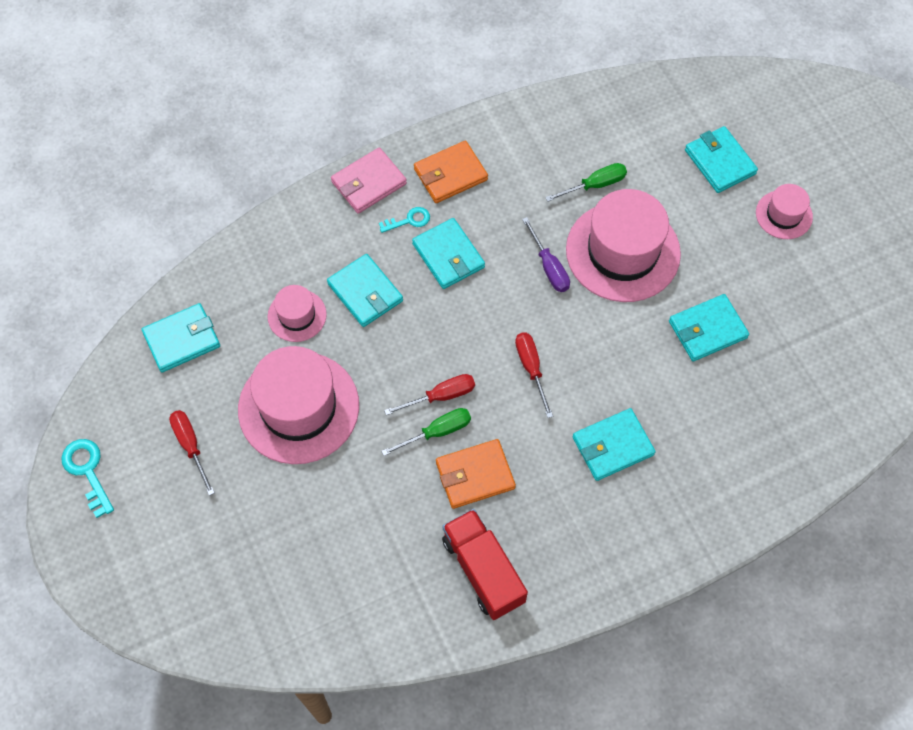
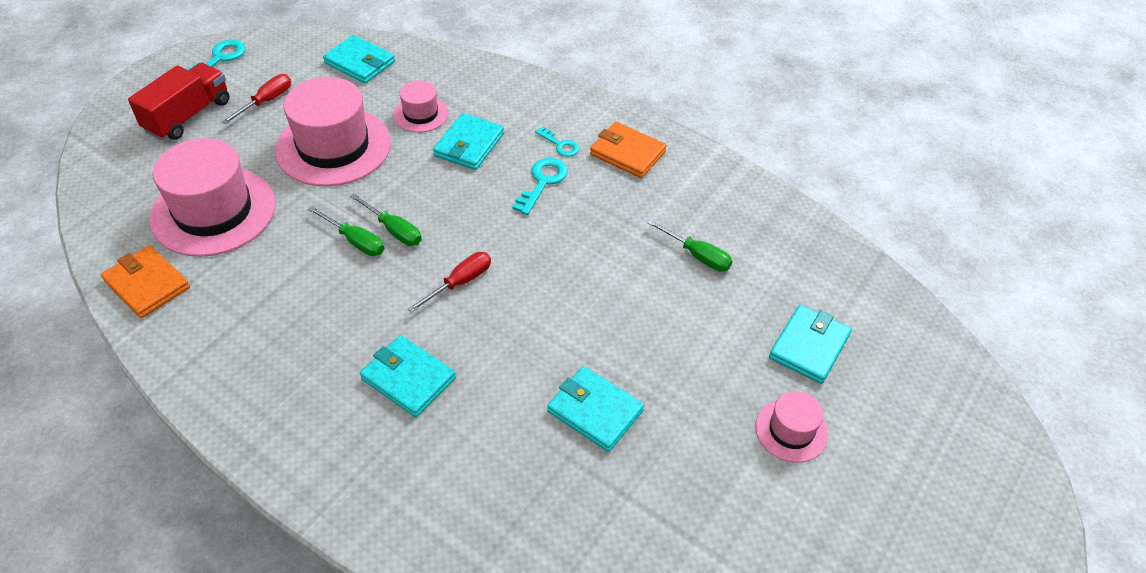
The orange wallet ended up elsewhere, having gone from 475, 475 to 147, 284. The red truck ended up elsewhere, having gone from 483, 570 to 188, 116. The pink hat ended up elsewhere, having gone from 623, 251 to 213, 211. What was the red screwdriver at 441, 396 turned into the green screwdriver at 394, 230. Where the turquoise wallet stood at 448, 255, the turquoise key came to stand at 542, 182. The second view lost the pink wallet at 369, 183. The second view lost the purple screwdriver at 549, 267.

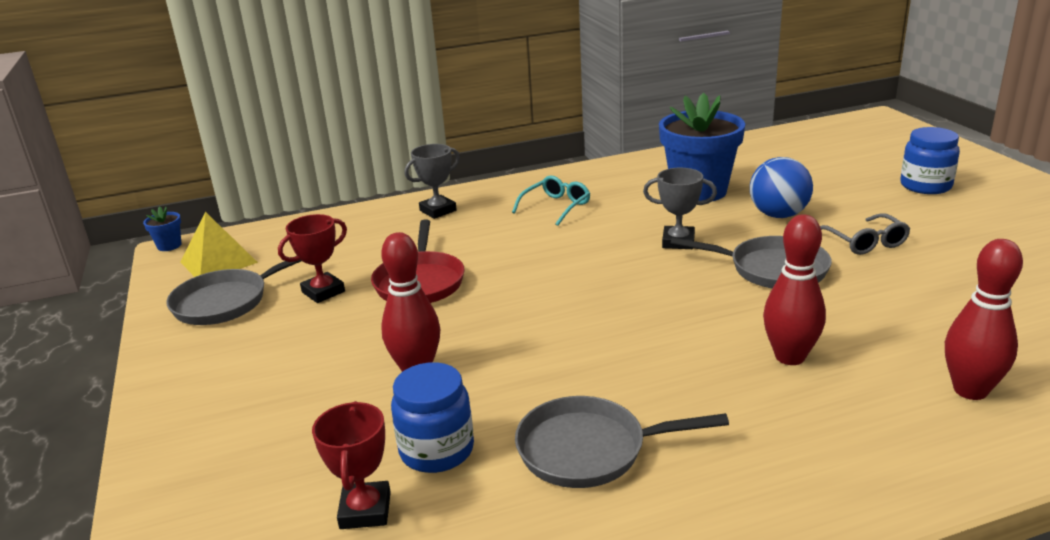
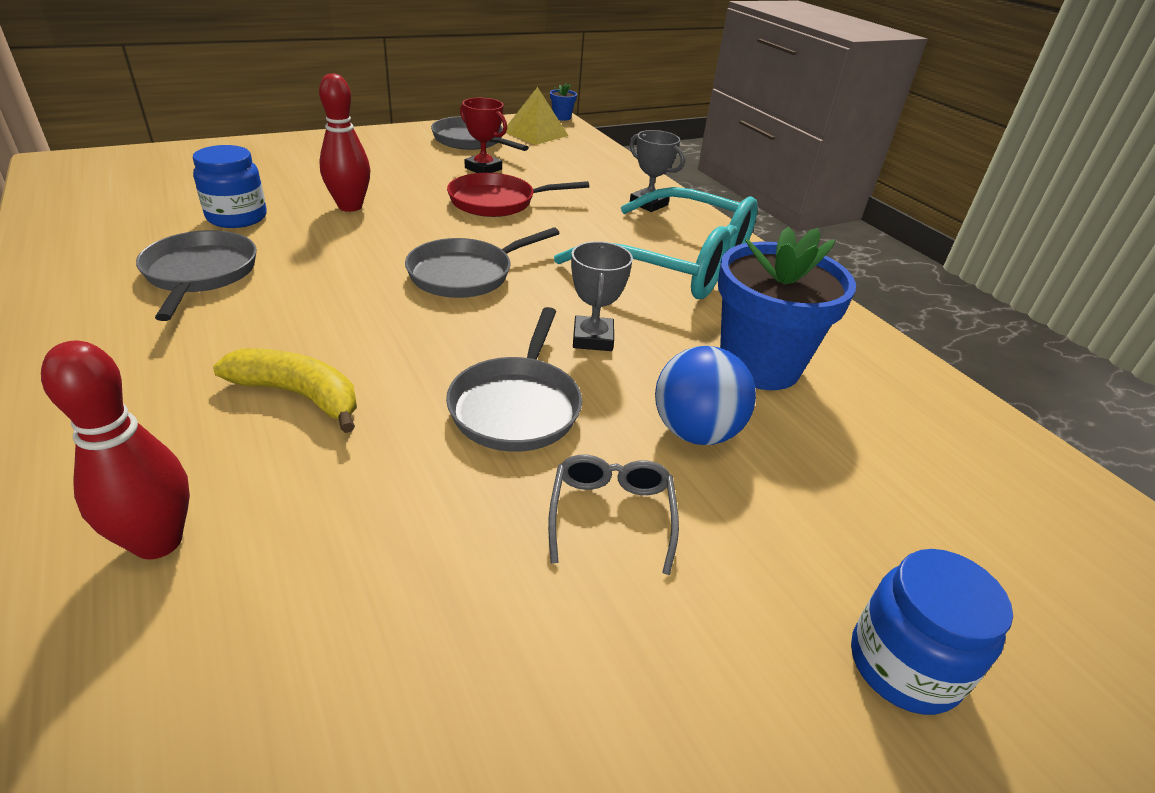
Where the red bowling pin stood at 790, 357, the yellow banana came to stand at 299, 395. The second view gained the grey pan at 466, 274. The grey glasses at 865, 242 ended up facing another way, 120 degrees clockwise from before. The size of the turquoise glasses at 556, 207 changed by a factor of 2.28. The second view lost the red trophy at 365, 510.

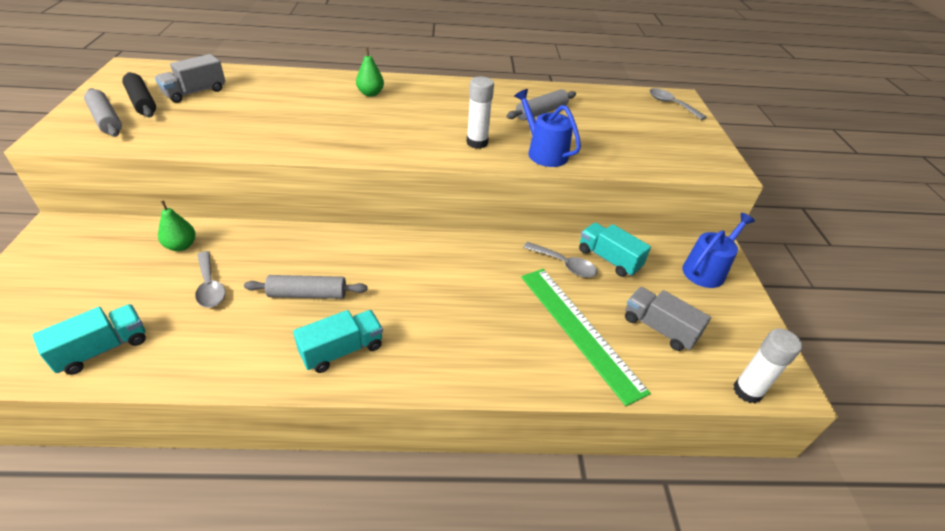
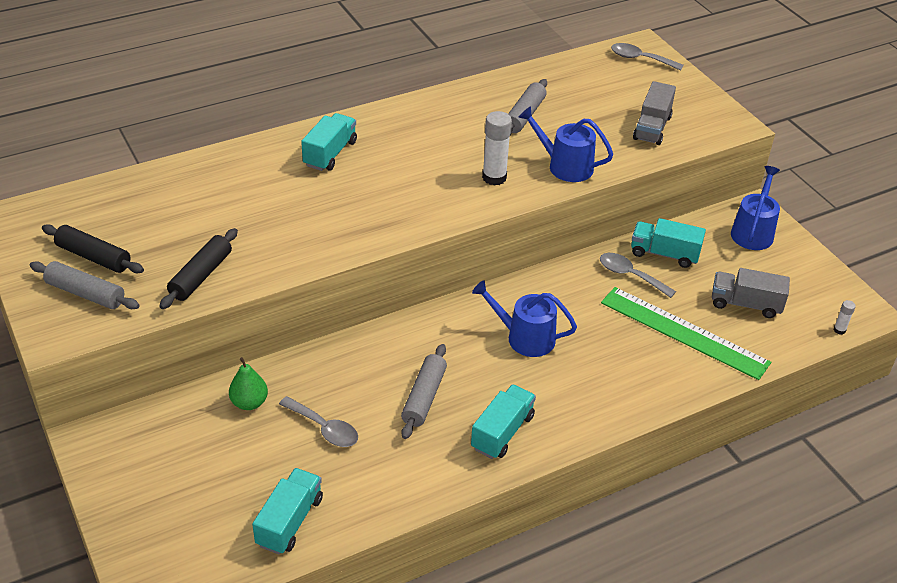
The second view gained the black rolling pin at 201, 276. Where the green pear stood at 370, 93, the turquoise truck came to stand at 330, 153. The grey rolling pin at 307, 294 ended up facing another way, 45 degrees counterclockwise from before. The second view gained the blue watering can at 525, 338. The grey spoon at 565, 265 ended up facing another way, 150 degrees counterclockwise from before. The grey truck ended up elsewhere, having gone from 195, 92 to 652, 128. The size of the white glue stick at 747, 391 changed by a factor of 0.49.

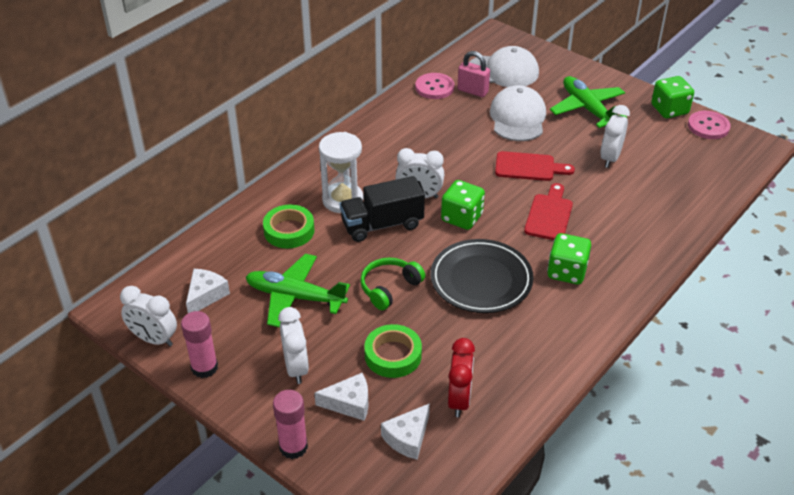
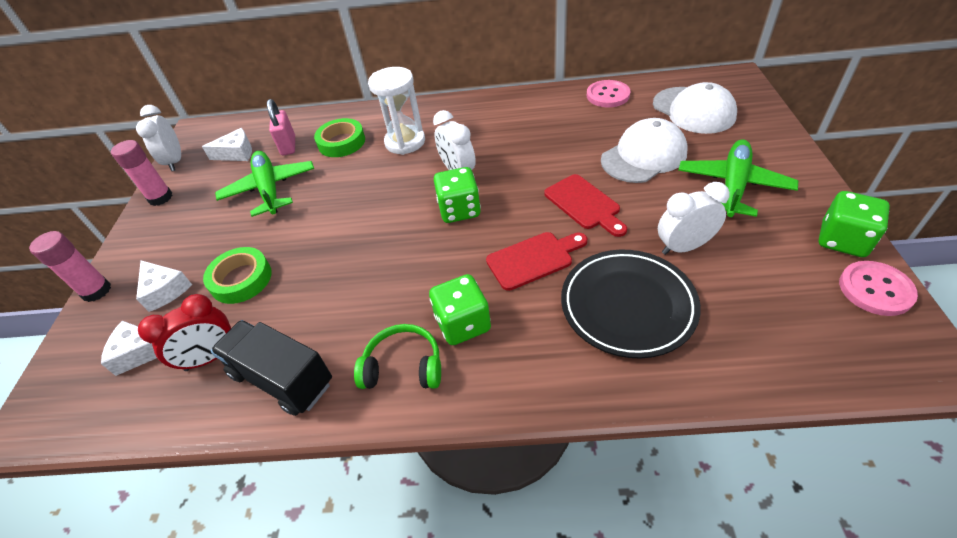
The black truck ended up elsewhere, having gone from 382, 224 to 282, 378. The pink padlock ended up elsewhere, having gone from 472, 91 to 288, 146. The green headphones ended up elsewhere, having gone from 389, 288 to 403, 367. The black plate ended up elsewhere, having gone from 481, 280 to 627, 305. The second view lost the white clock at 296, 368.

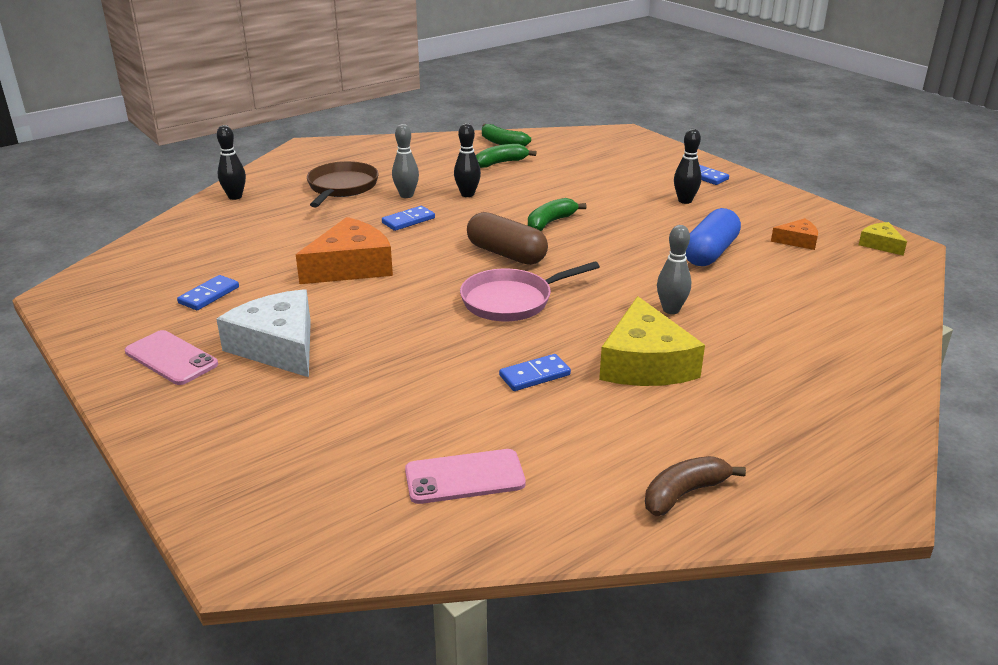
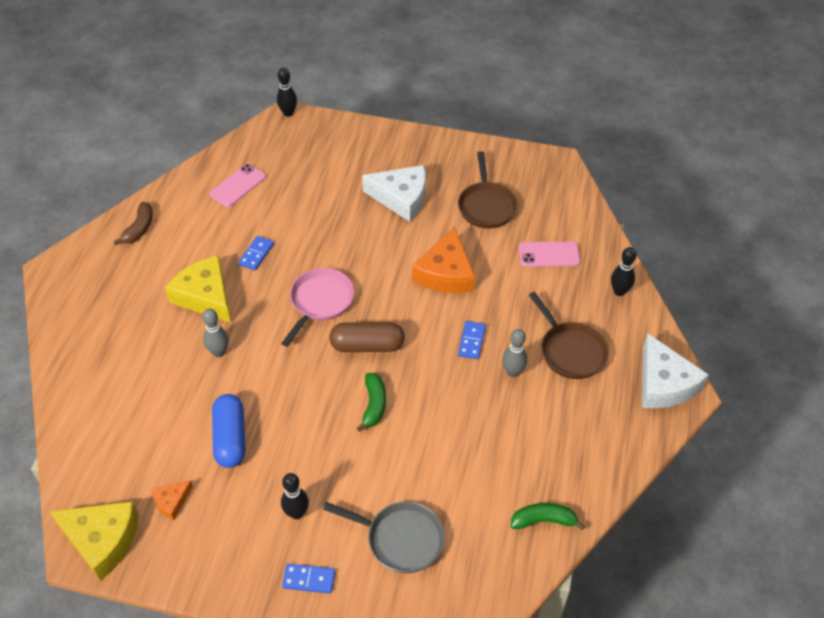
The size of the yellow cheese at 880, 244 changed by a factor of 2.00. The black bowling pin ended up elsewhere, having gone from 467, 194 to 288, 113. The second view gained the grey pan at 400, 539. Where the blue domino stood at 209, 295, the brown pan came to stand at 486, 206. The pink phone ended up elsewhere, having gone from 171, 358 to 549, 254. The second view gained the white cheese at 664, 384. The second view lost the green banana at 500, 163.

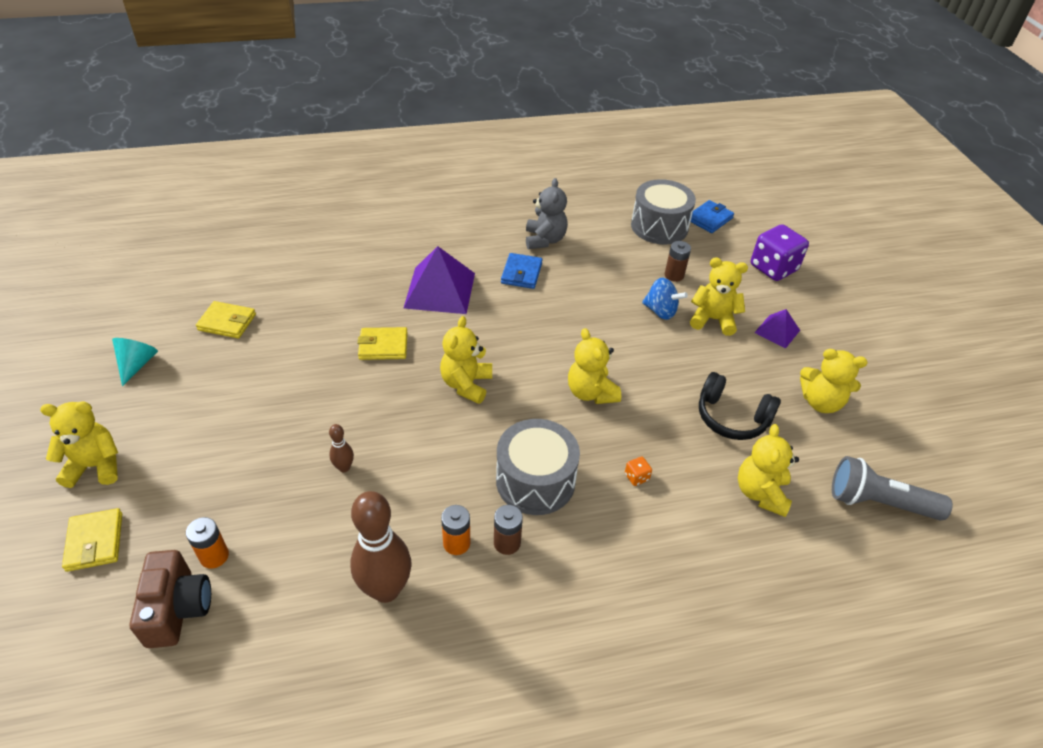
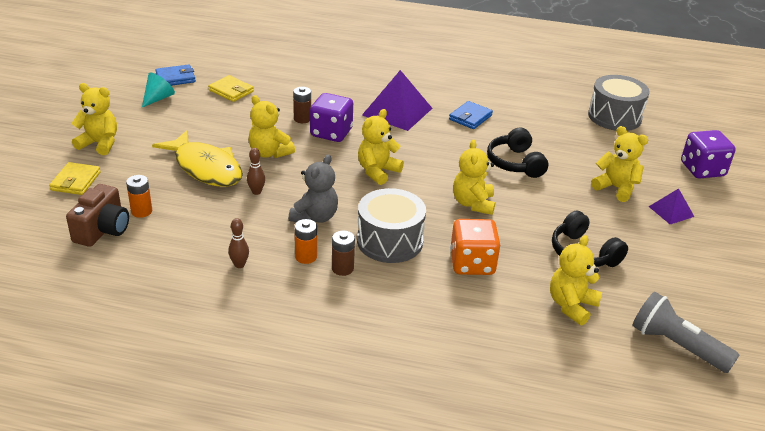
The second view gained the yellow fish at 205, 168. The blue wallet ended up elsewhere, having gone from 709, 219 to 175, 78. The size of the brown bowling pin at 386, 589 changed by a factor of 0.46. The yellow teddy bear ended up elsewhere, having gone from 821, 402 to 269, 153. The grey teddy bear ended up elsewhere, having gone from 544, 240 to 315, 217. The brown battery ended up elsewhere, having gone from 674, 275 to 302, 119. Where the yellow wallet stood at 383, 346, the purple dice came to stand at 331, 133. The size of the orange dice at 636, 477 changed by a factor of 2.48. The second view gained the black headphones at 515, 163. The second view lost the blue spinning top at 660, 311.

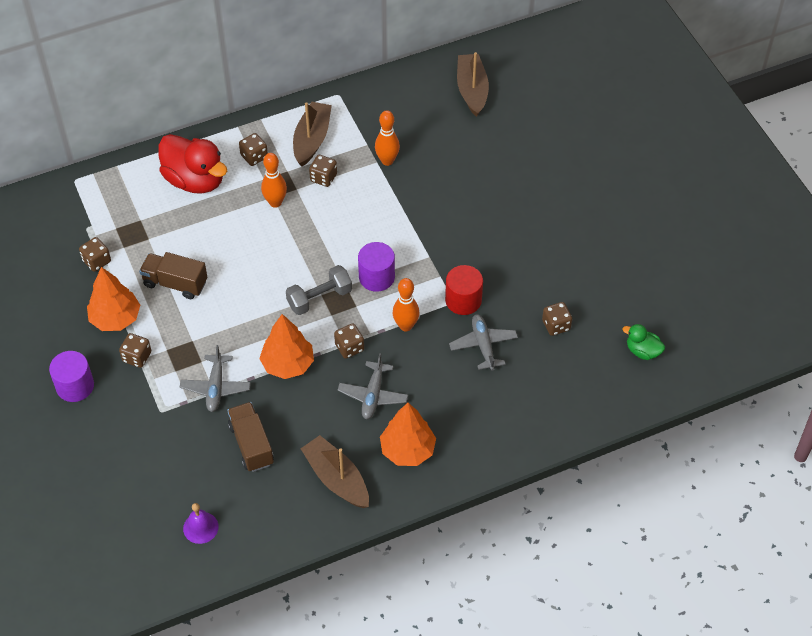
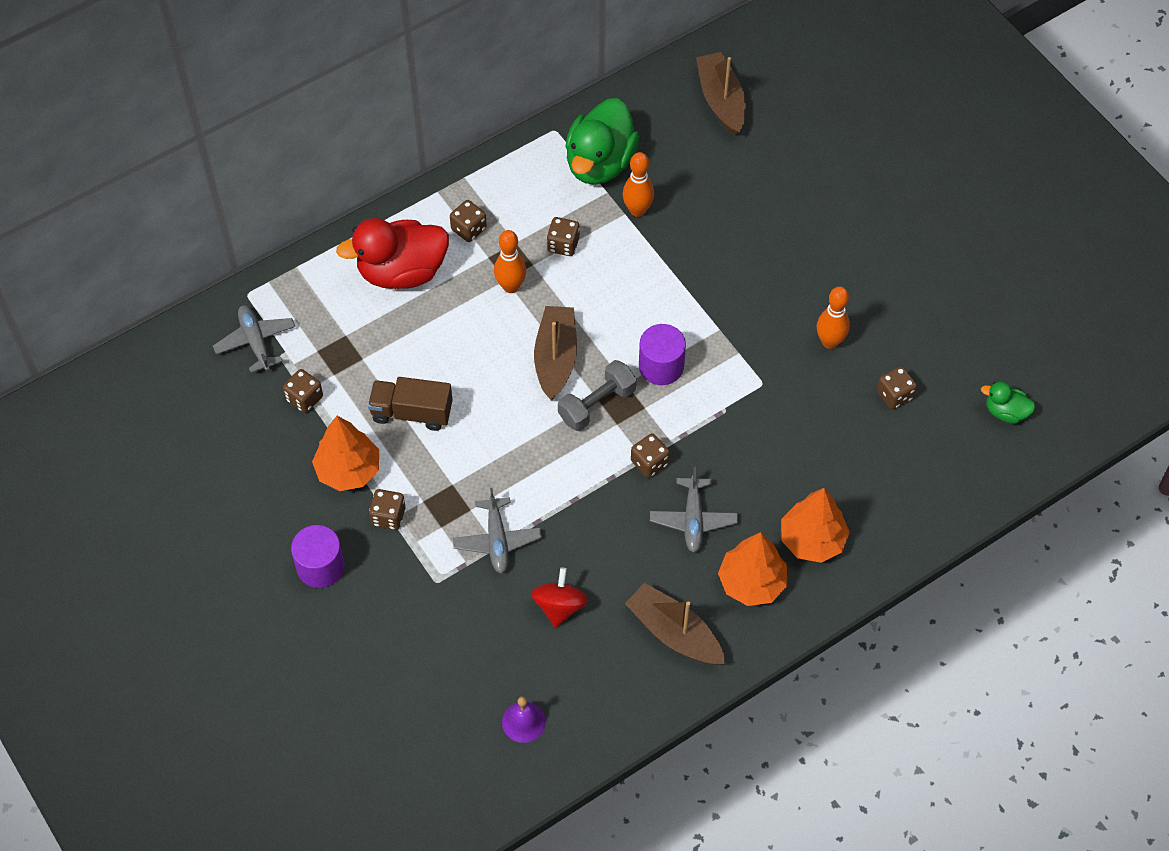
The grey plane ended up elsewhere, having gone from 483, 345 to 256, 342. The red duck at 195, 180 ended up facing another way, 135 degrees clockwise from before. Where the brown truck stood at 251, 444, the red spinning top came to stand at 559, 606. The brown boat ended up elsewhere, having gone from 312, 139 to 555, 358. The second view gained the green duck at 600, 163. The orange tree ended up elsewhere, having gone from 288, 364 to 812, 540. The orange bowling pin ended up elsewhere, having gone from 406, 326 to 830, 342. The second view lost the red cylinder at 463, 300.

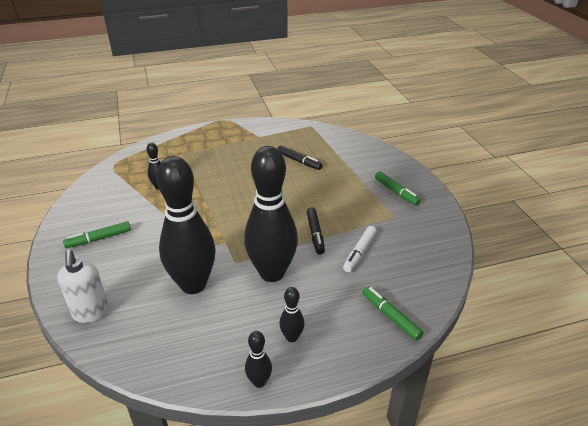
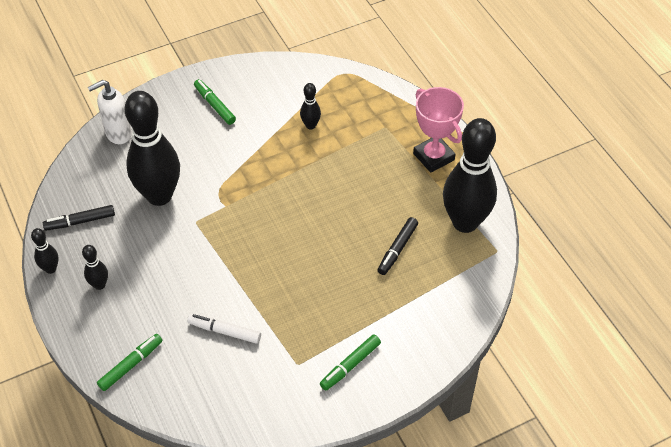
The black marker ended up elsewhere, having gone from 315, 234 to 80, 221. The second view gained the pink trophy at 433, 157. The black bowling pin ended up elsewhere, having gone from 272, 273 to 465, 222.

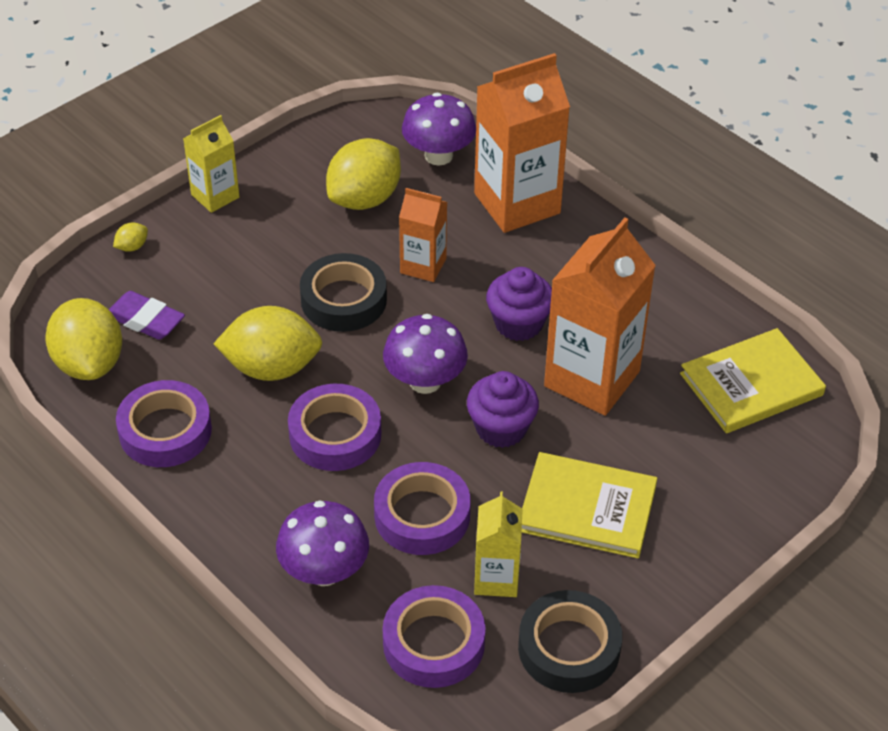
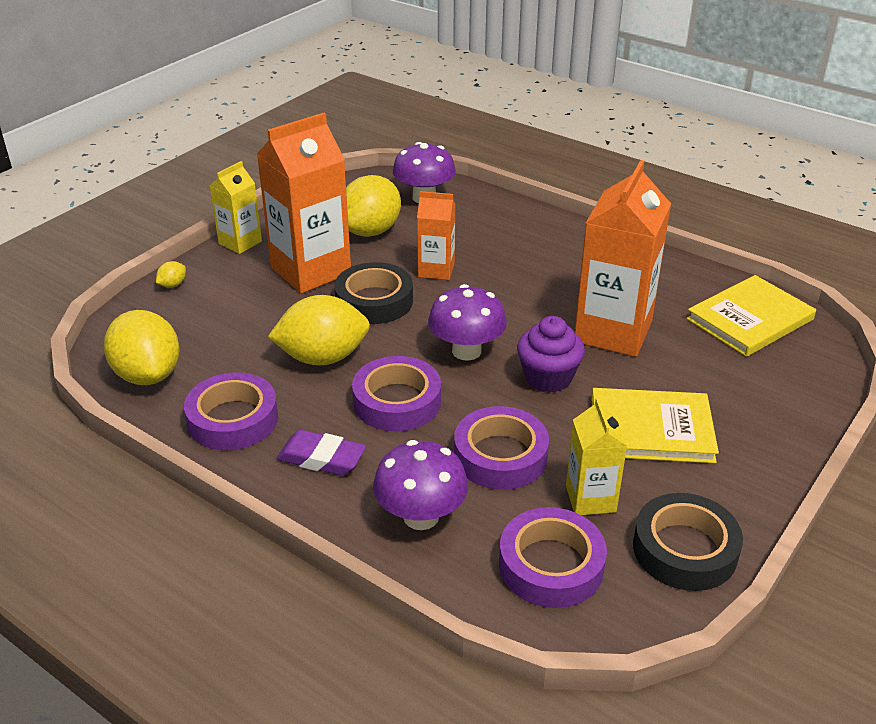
The orange carton ended up elsewhere, having gone from 517, 203 to 311, 270. The purple eraser ended up elsewhere, having gone from 145, 320 to 321, 458. The second view lost the purple cupcake at 518, 324.

